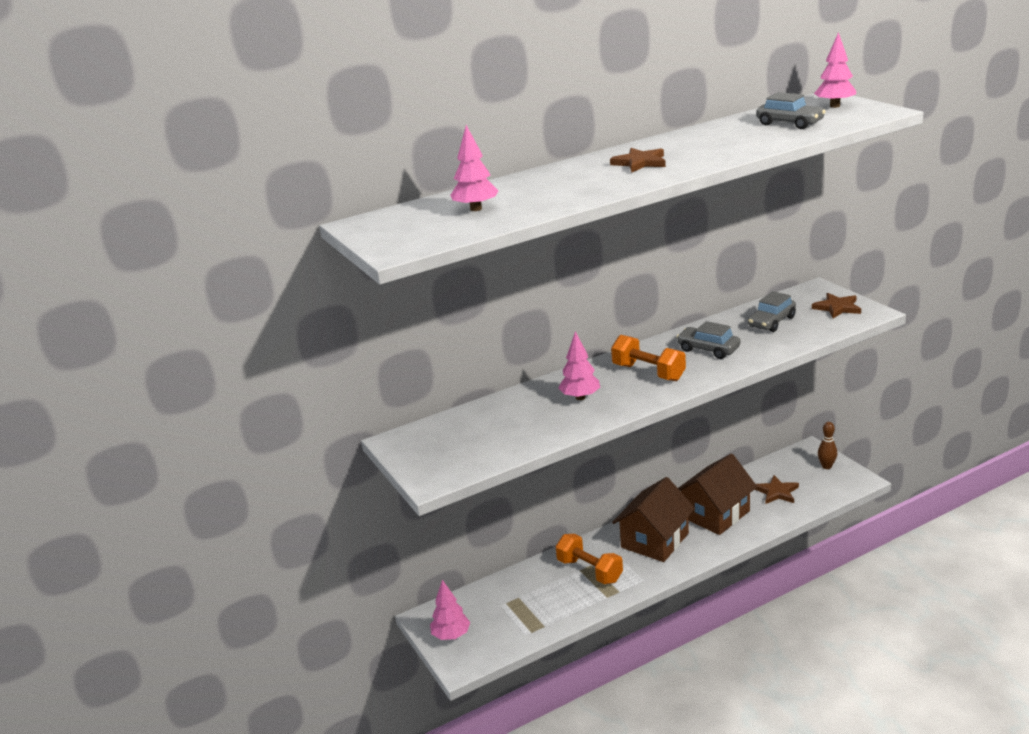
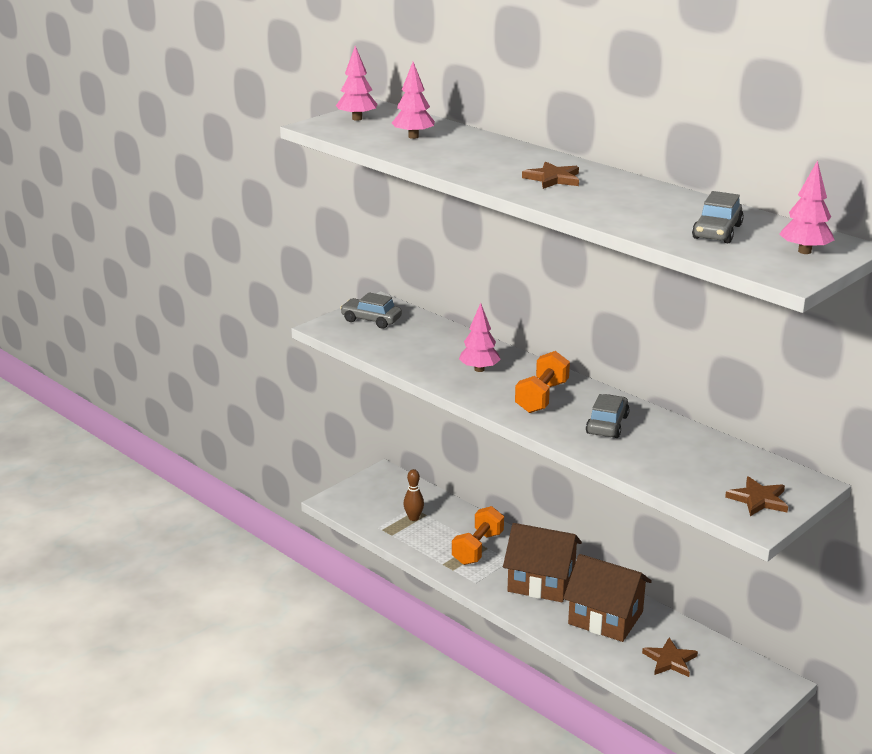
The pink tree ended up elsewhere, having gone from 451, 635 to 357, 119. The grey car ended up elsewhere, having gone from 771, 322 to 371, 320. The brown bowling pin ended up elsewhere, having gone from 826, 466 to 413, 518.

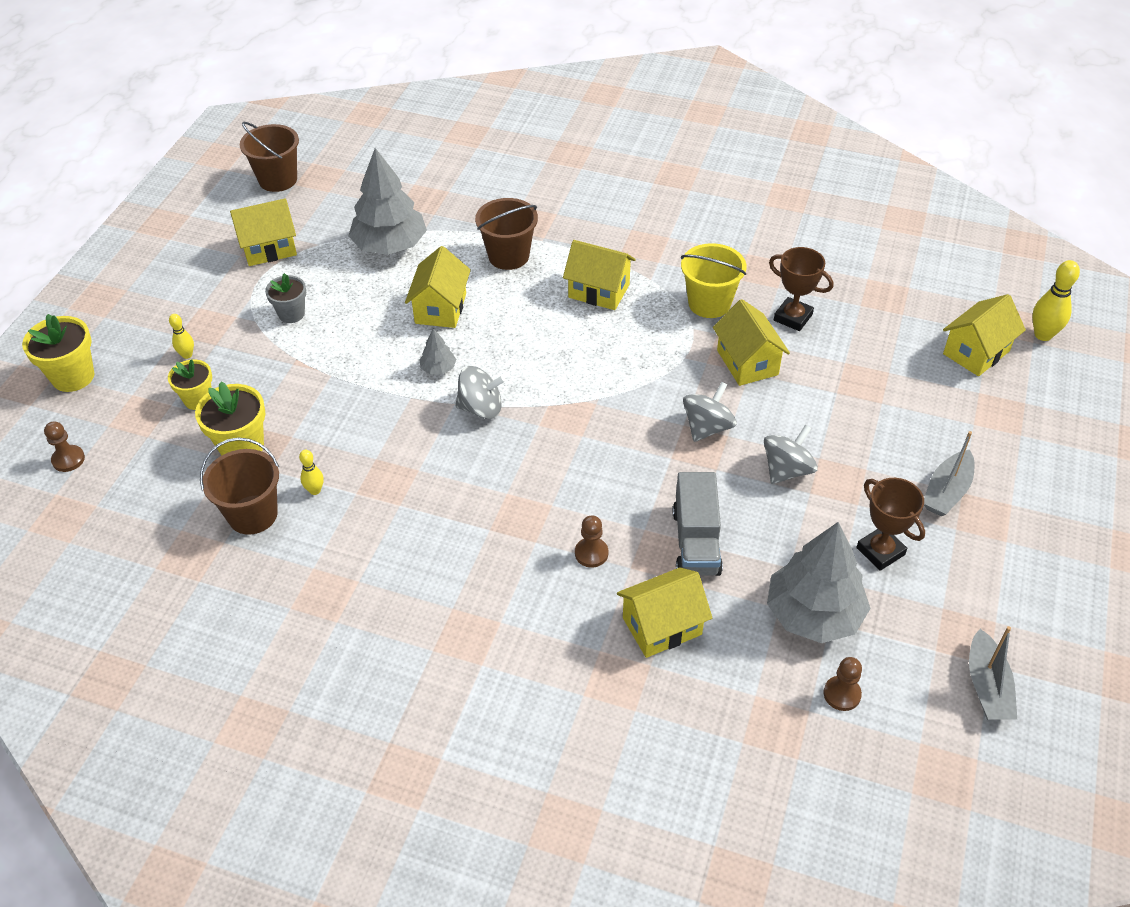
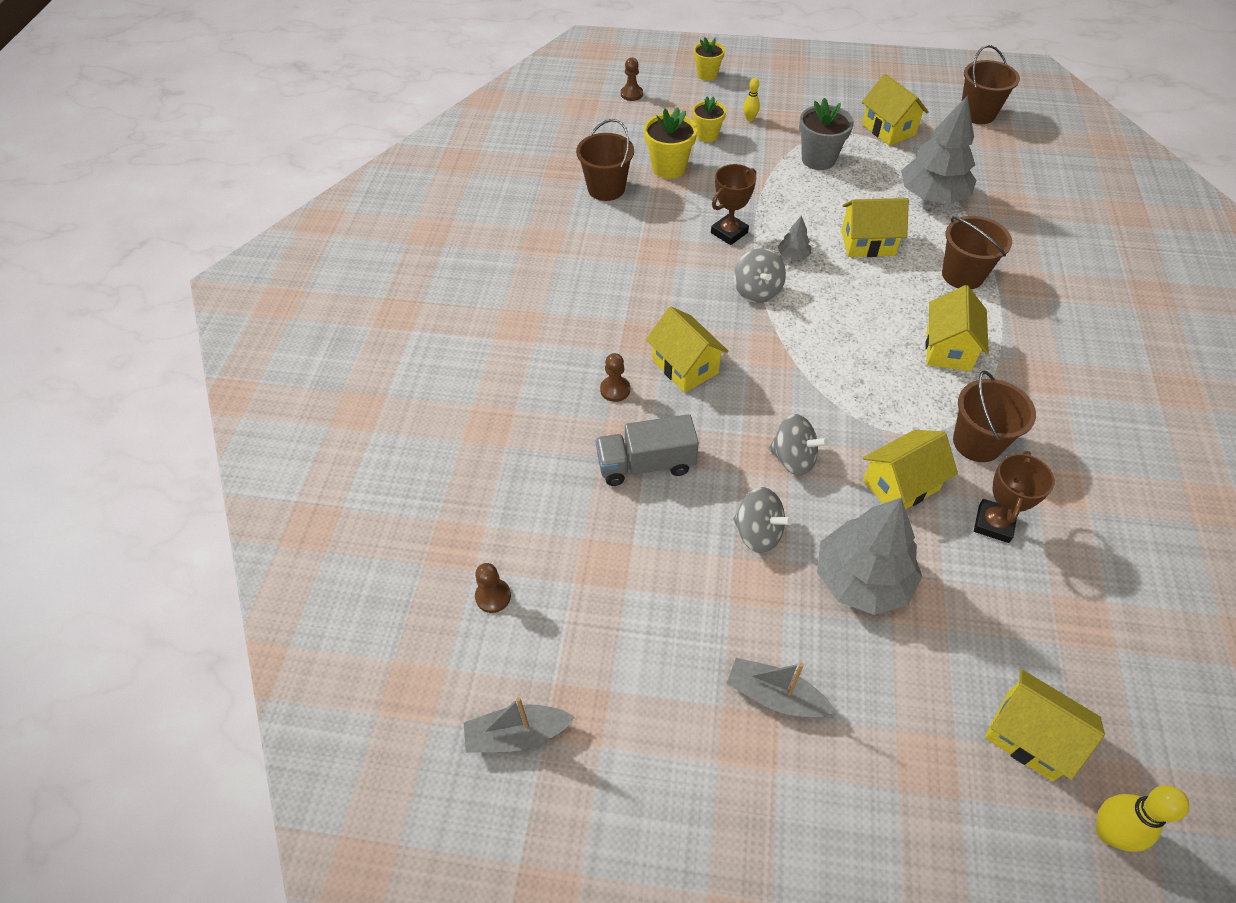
The yellow house ended up elsewhere, having gone from 662, 626 to 685, 366. The size of the yellow flower pot at 73, 376 changed by a factor of 0.66. The brown trophy ended up elsewhere, having gone from 880, 551 to 729, 233. The size of the grey flower pot at 291, 314 changed by a factor of 1.52. The grey tree ended up elsewhere, having gone from 814, 614 to 862, 579. What was the yellow bucket at 709, 303 turned into the brown bucket at 977, 442. The second view lost the yellow bowling pin at 315, 490.

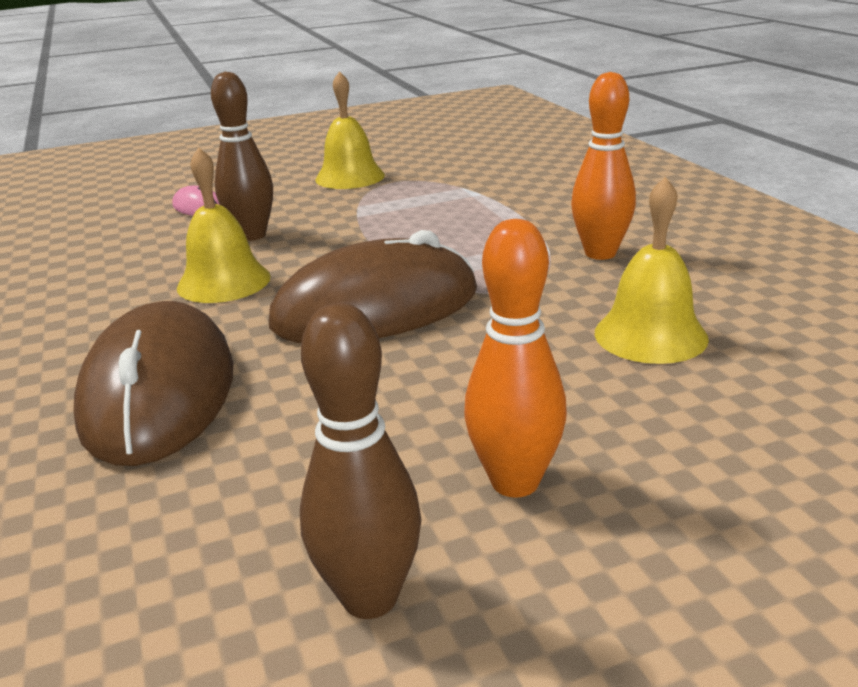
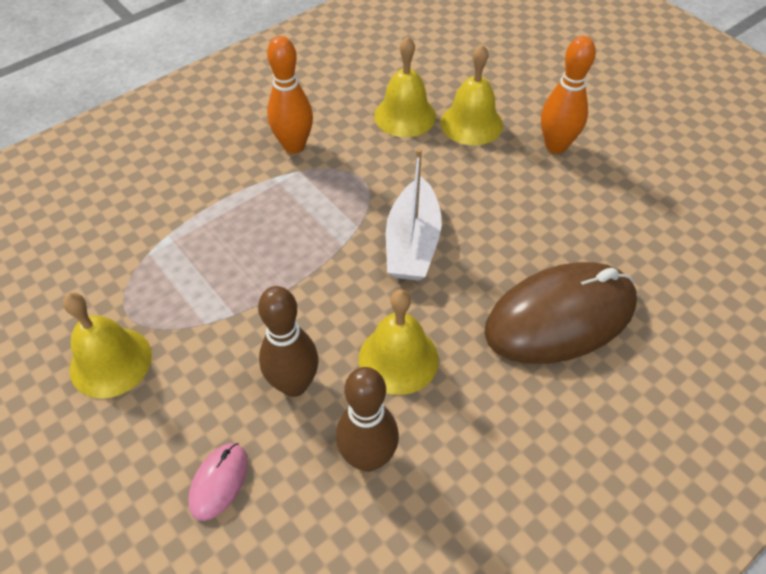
The brown bowling pin ended up elsewhere, having gone from 370, 597 to 368, 457. Where the brown mouse stood at 376, 308, the white boat came to stand at 412, 243. The second view gained the yellow bell at 471, 123.

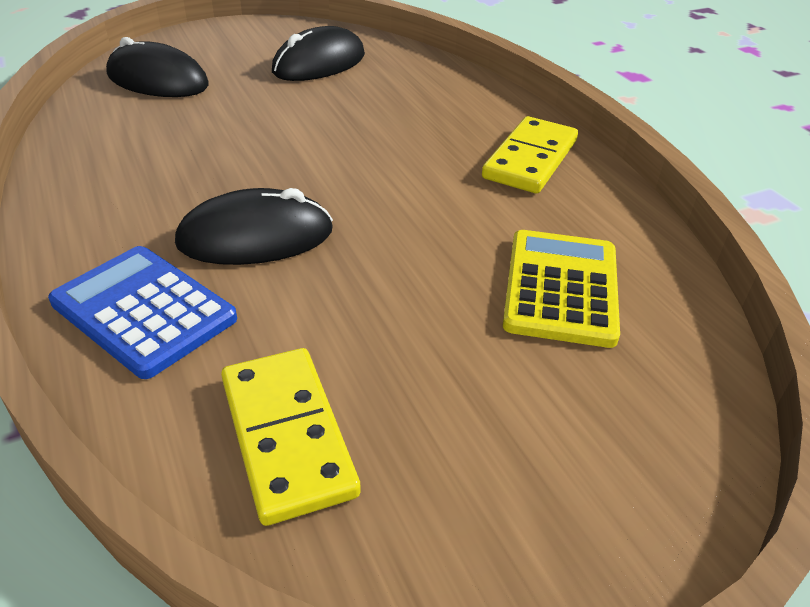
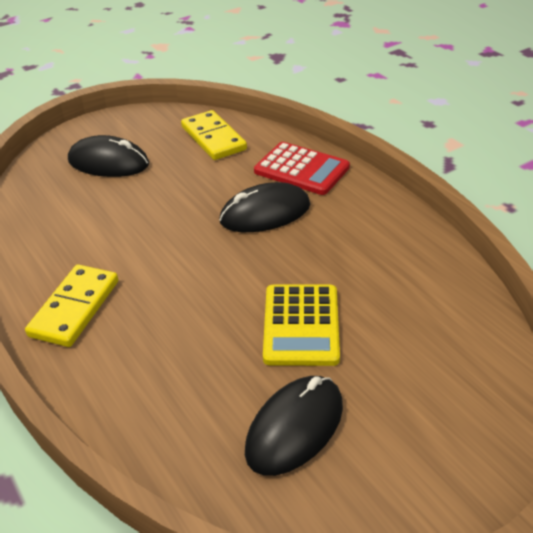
The black mouse ended up elsewhere, having gone from 157, 80 to 108, 162. What was the blue calculator at 143, 311 turned into the red calculator at 301, 169. The yellow calculator ended up elsewhere, having gone from 560, 288 to 301, 325.

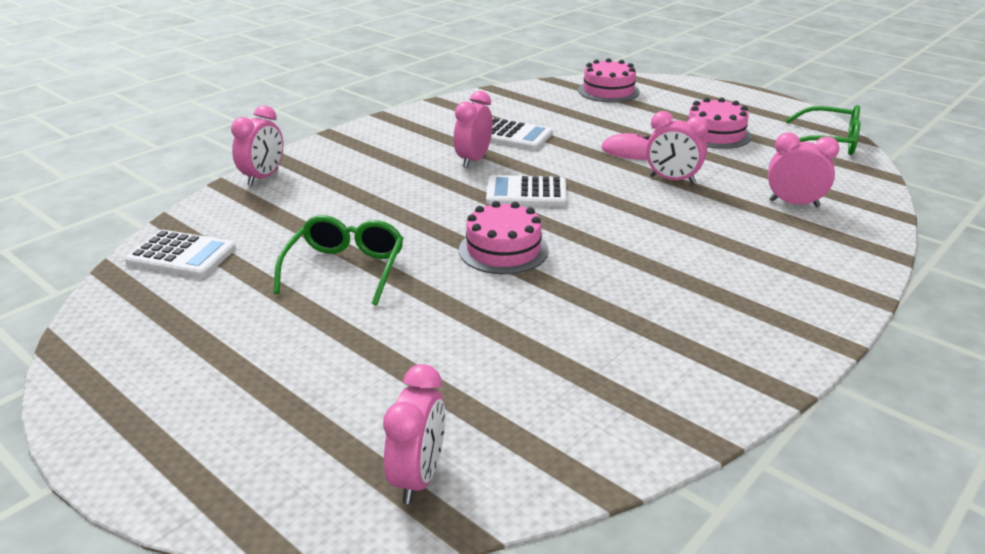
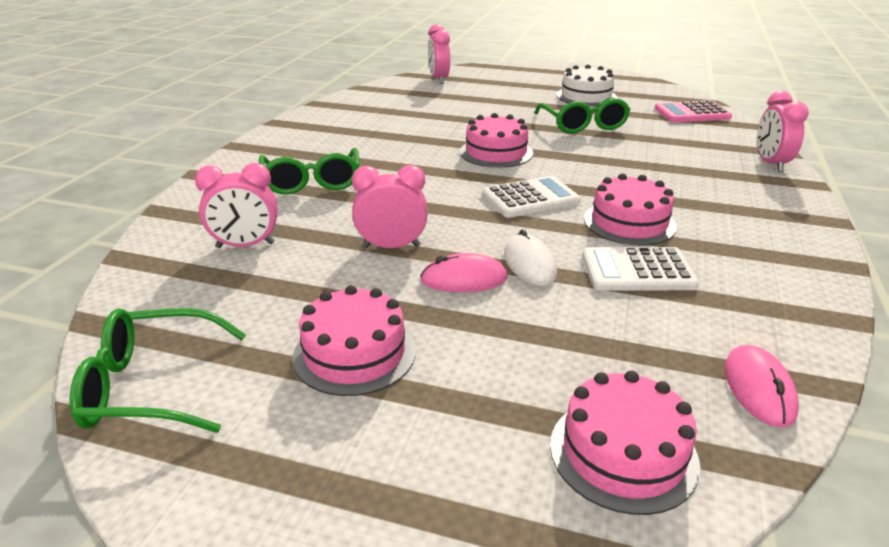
The second view gained the green glasses at 312, 182. The second view gained the white mouse at 529, 264. The second view gained the white cake at 586, 96. Where the pink clock stood at 473, 160, the pink cake came to stand at 629, 222. What was the white calculator at 181, 255 turned into the pink calculator at 692, 113. The second view gained the pink mouse at 758, 389.

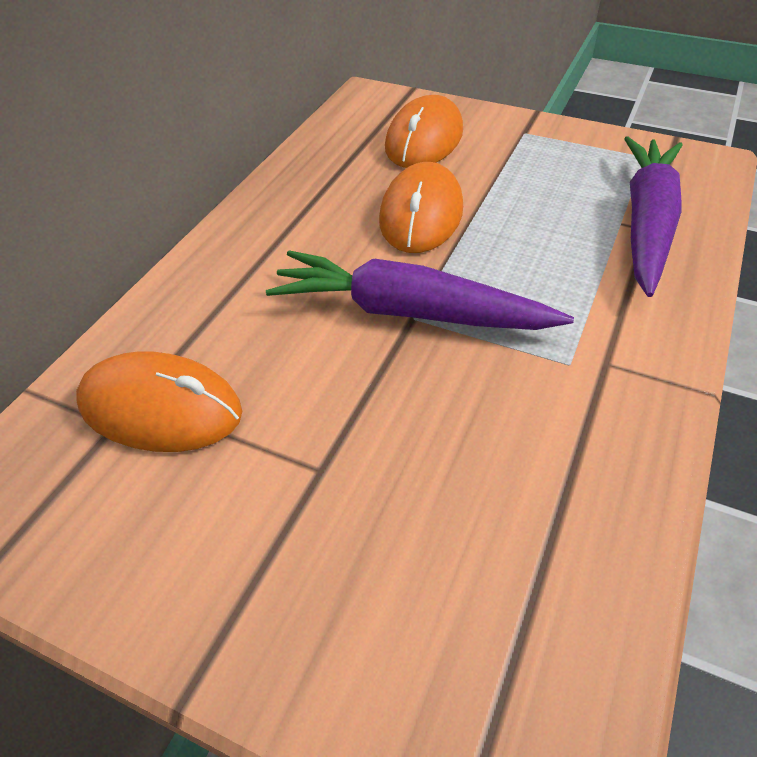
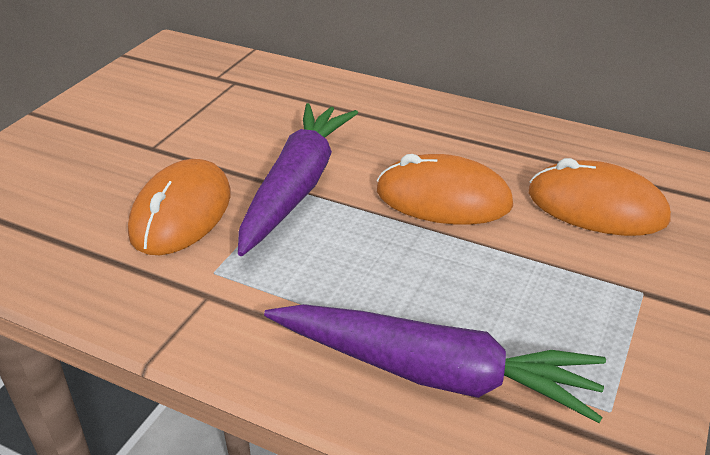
The orange mouse ended up elsewhere, having gone from 161, 408 to 181, 213.

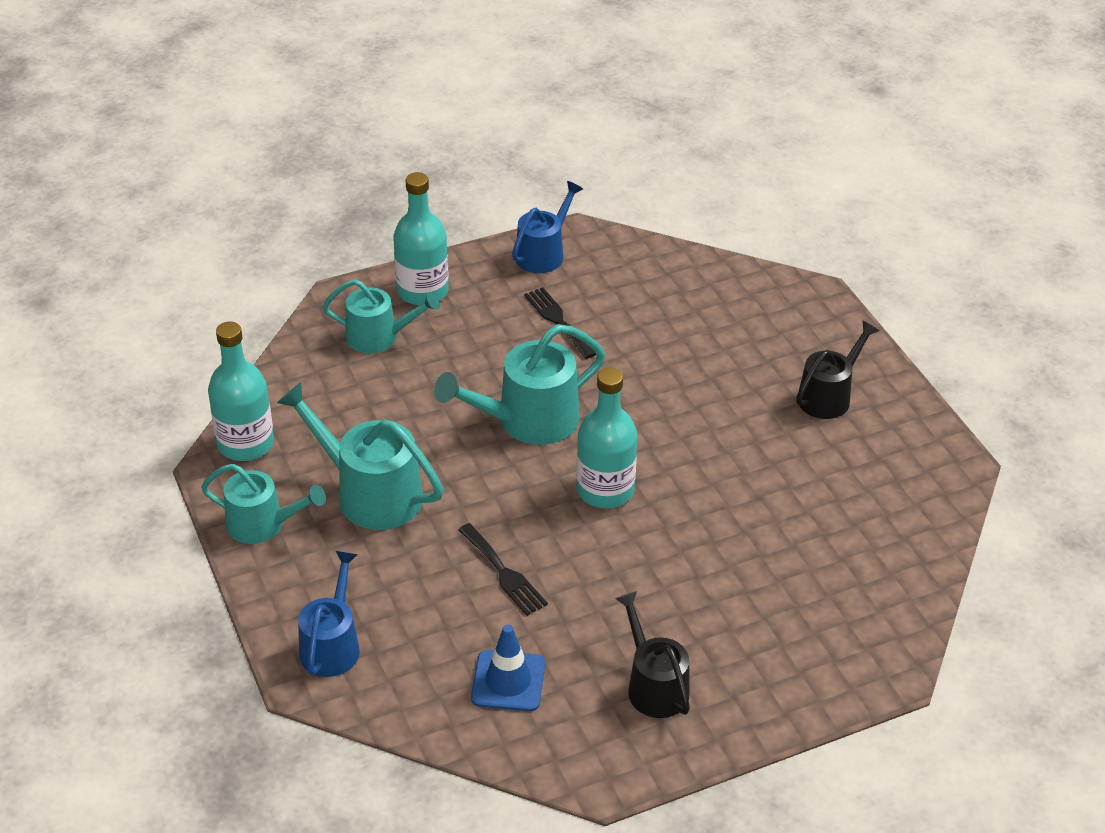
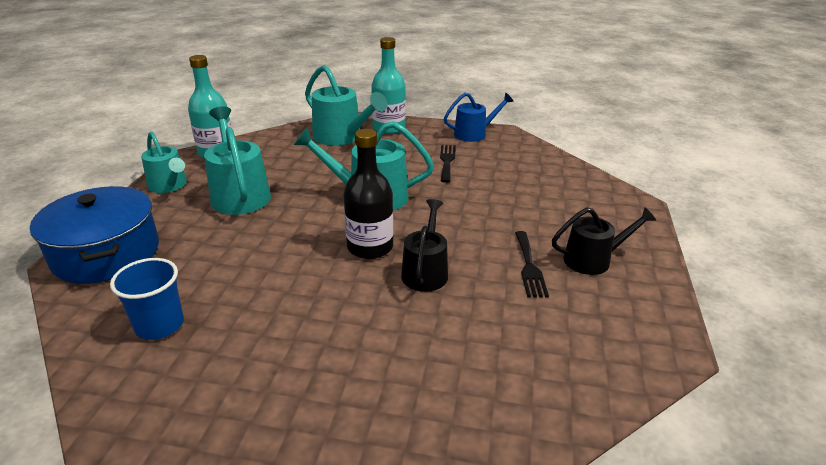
Where the blue watering can stood at 332, 645, the blue pot came to stand at 106, 253. Where the blue traffic cone stood at 508, 681, the blue cup came to stand at 159, 325. The size of the turquoise watering can at 379, 337 changed by a factor of 1.50. What was the turquoise bottle at 605, 490 turned into the black bottle at 370, 247. The black watering can ended up elsewhere, having gone from 654, 685 to 425, 271. The black fork ended up elsewhere, having gone from 504, 573 to 529, 266.

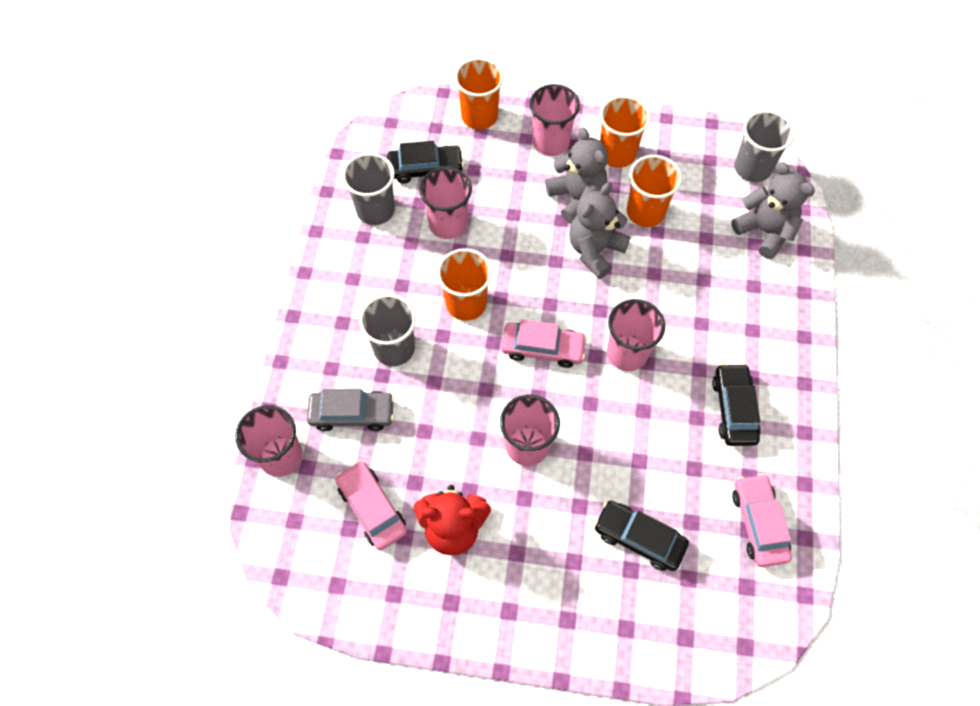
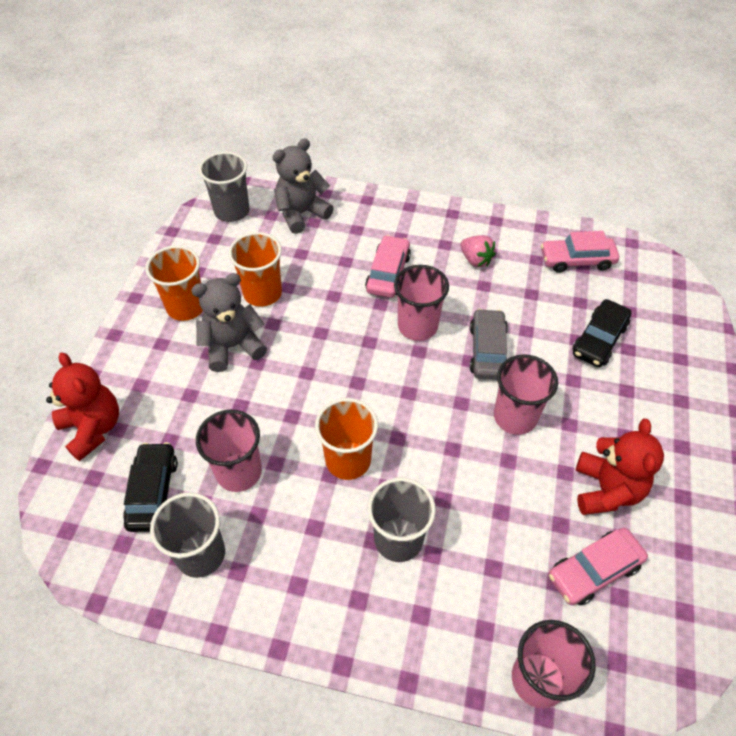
Where the orange cup stood at 479, 116, the red teddy bear came to stand at 93, 428. The pink car ended up elsewhere, having gone from 542, 348 to 388, 273. Where the black car stood at 734, 409, the pink strawberry came to stand at 475, 260. The grey car ended up elsewhere, having gone from 352, 414 to 488, 351. The second view lost the pink cup at 551, 142. The second view lost the grey teddy bear at 595, 250.

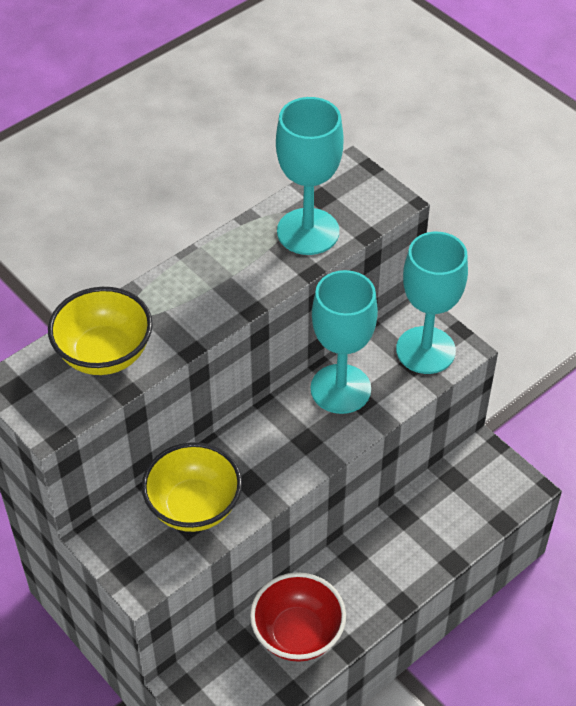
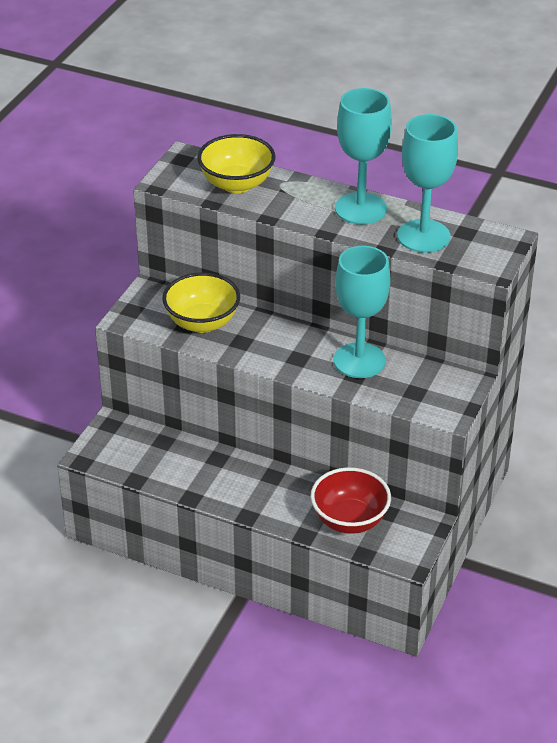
The red bowl ended up elsewhere, having gone from 297, 634 to 349, 520. The turquoise goblet ended up elsewhere, having gone from 425, 350 to 360, 209.

